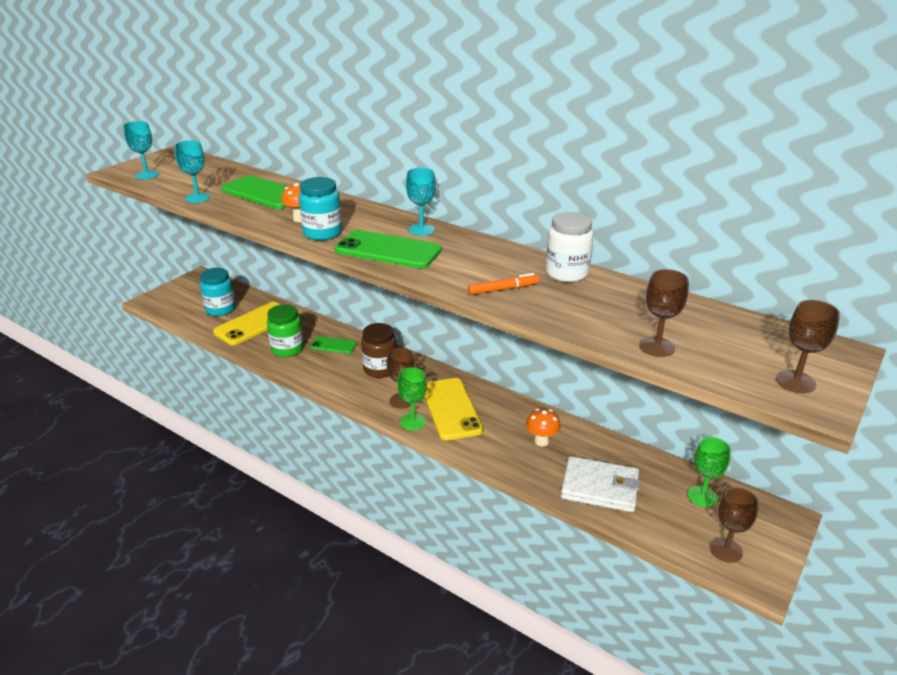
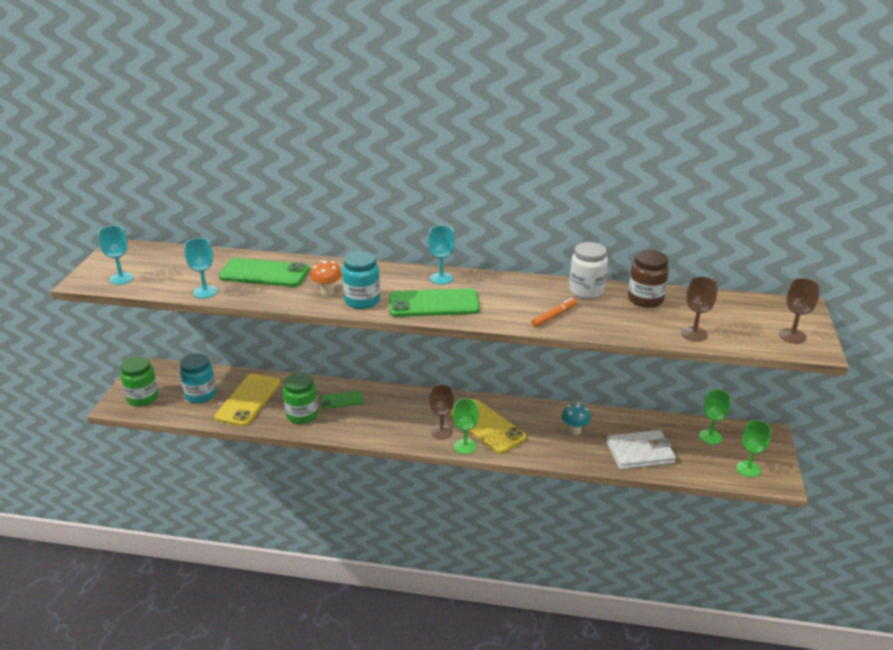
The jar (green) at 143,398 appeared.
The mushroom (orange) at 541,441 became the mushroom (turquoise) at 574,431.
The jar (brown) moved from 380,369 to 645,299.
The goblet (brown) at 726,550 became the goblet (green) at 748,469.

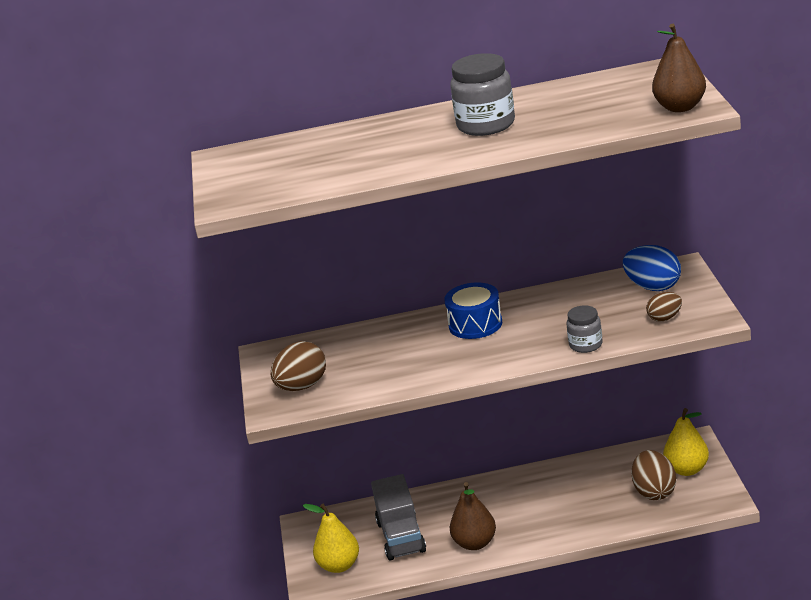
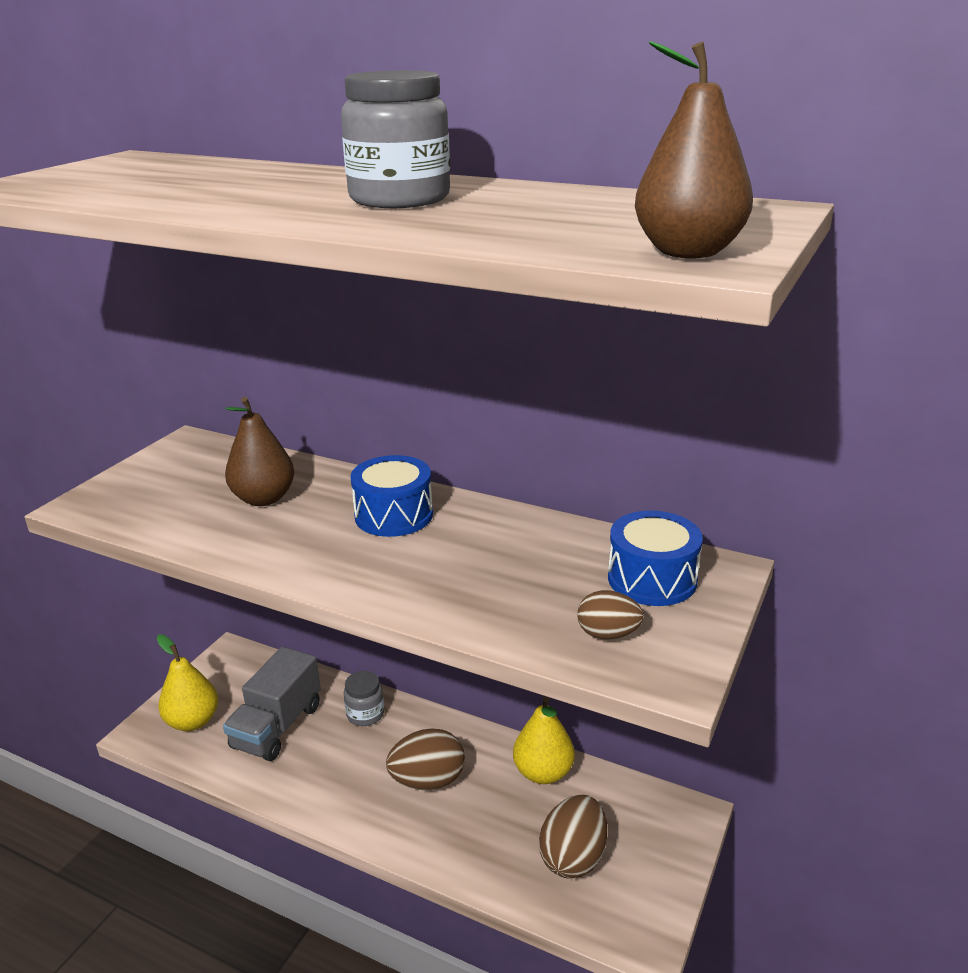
The pear (brown) moved from 475,543 to 263,498.
The jar (grey) moved from 585,345 to 365,714.
The egg (brown) moved from 302,386 to 427,781.
The pear (yellow) moved from 687,469 to 543,772.
The egg (blue) at 653,287 was replaced by the drum (blue) at 652,579.

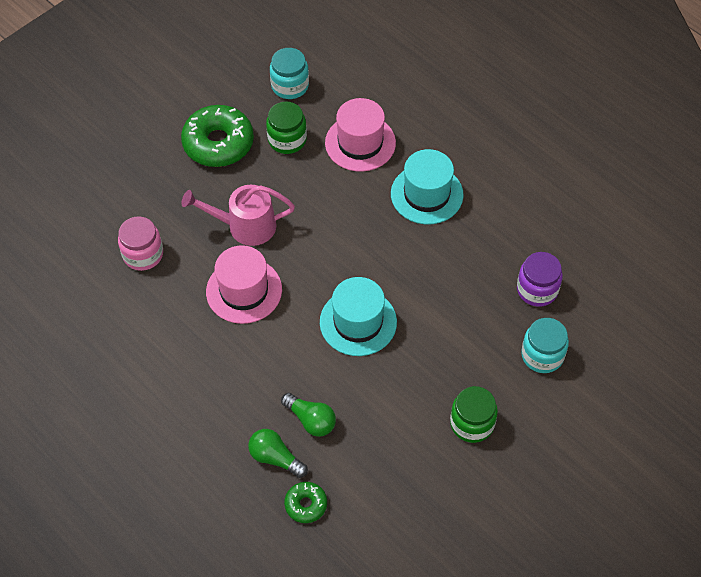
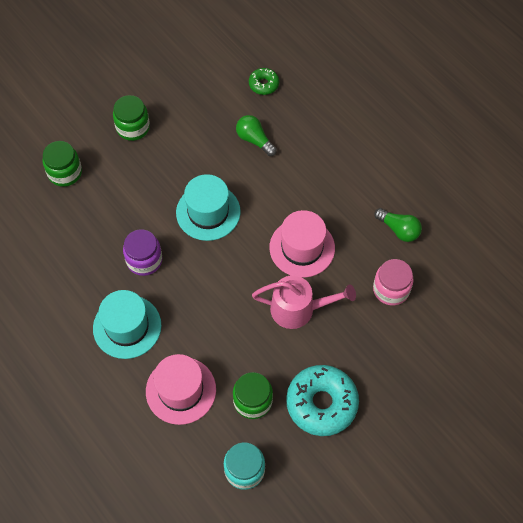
The jar (turquoise) at 542,355 became the jar (green) at 65,172.
The jar (purple) moved from 537,290 to 144,260.
The donut (green) at 218,143 became the donut (turquoise) at 321,403.
The light bulb (green) moved from 275,458 to 399,229.

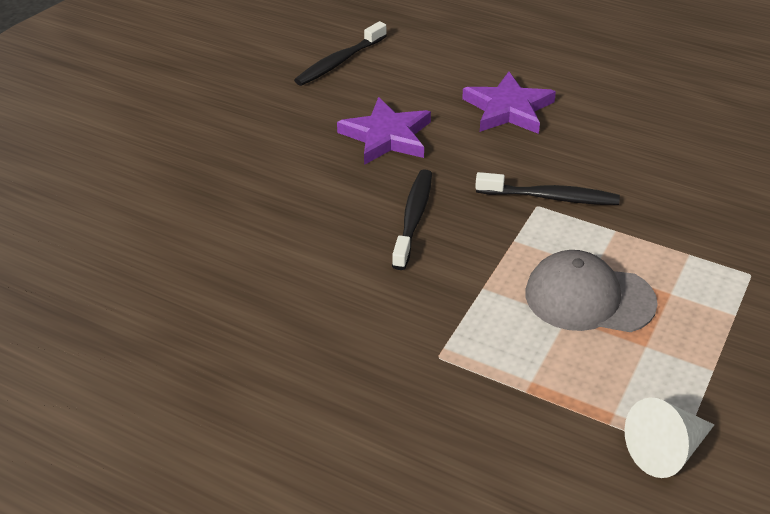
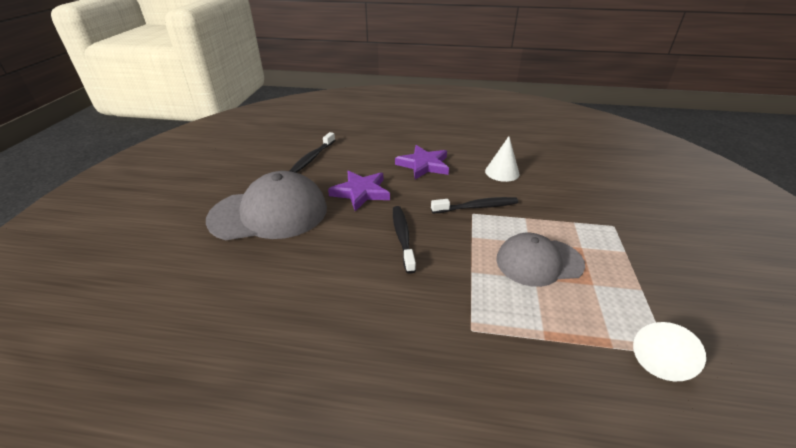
The cap (grey) at 269,213 appeared.
The cone (white) at 502,172 appeared.

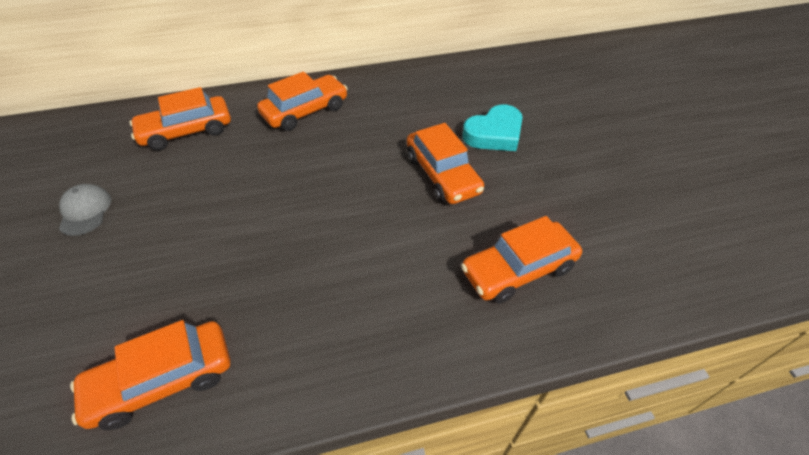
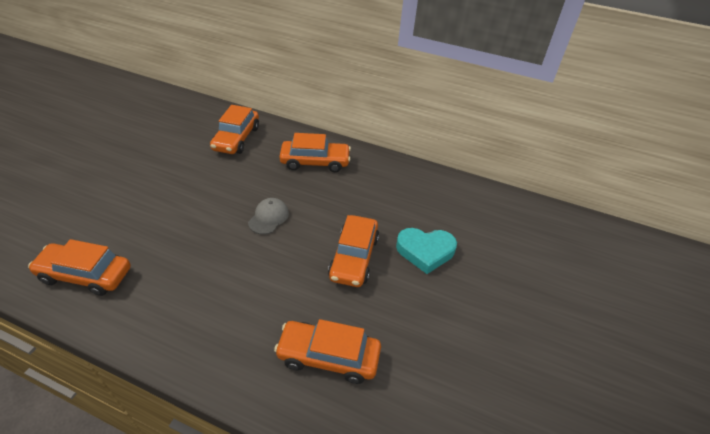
The car (orange) at 187,131 turned 90 degrees counterclockwise.
The cap (grey) moved from 85,211 to 268,217.

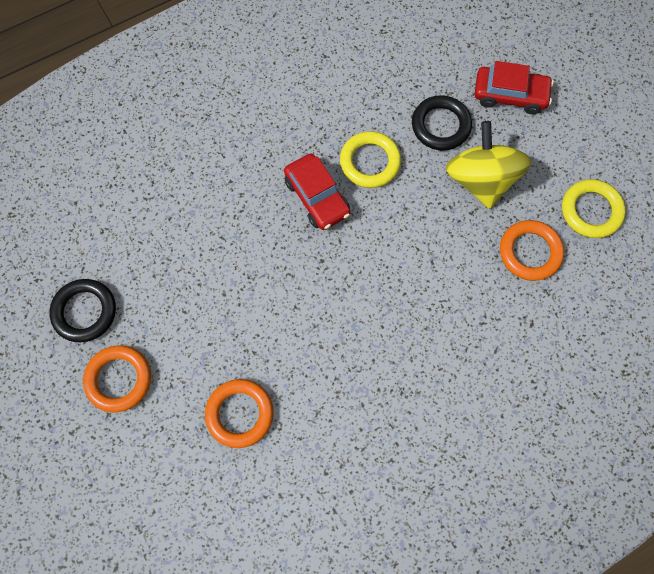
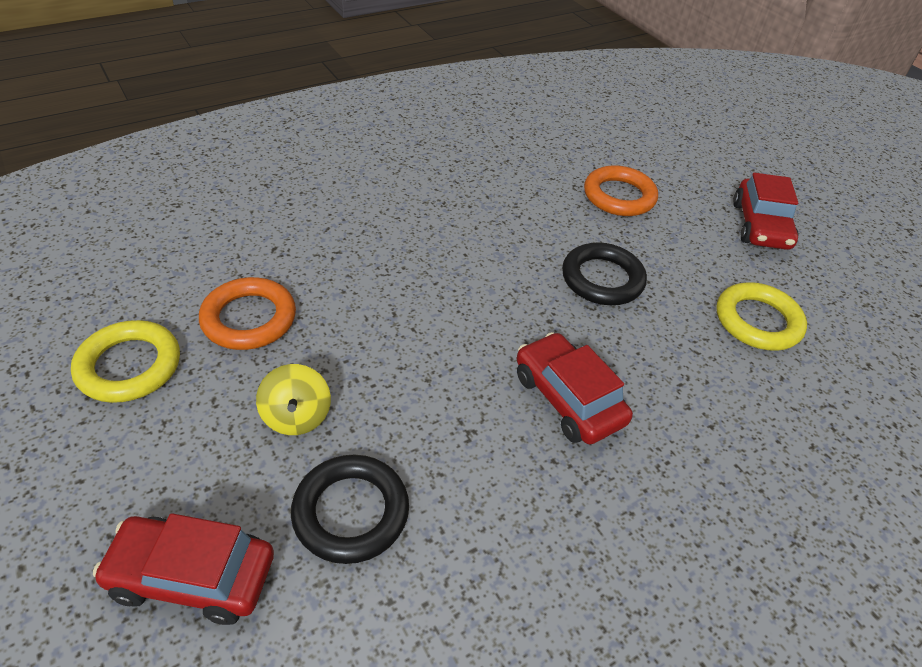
The spinning top (yellow) at 481,179 changed to 0.52 times the size.
The ring (black) moved from 85,312 to 602,279.
The ring (yellow) moved from 370,162 to 757,321.
The ring (orange) at 119,379 was replaced by the car (red) at 760,226.

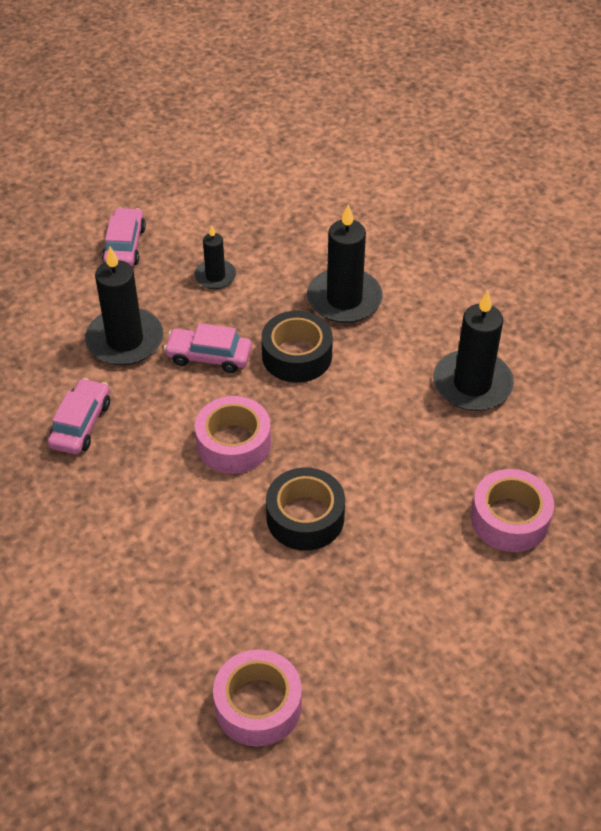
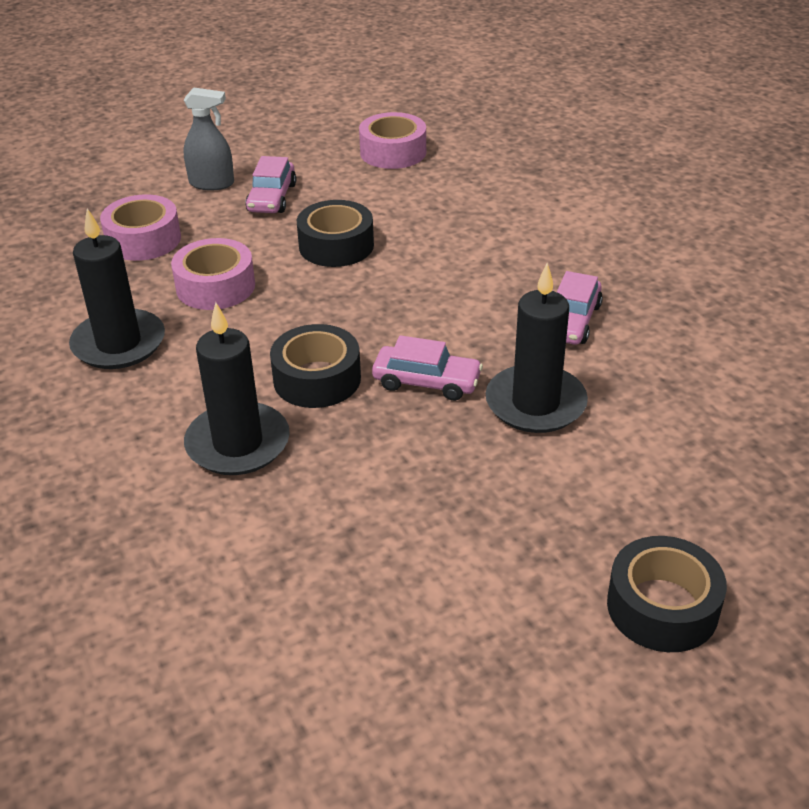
The tape (pink) moved from 233,443 to 215,286.
The spray bottle (grey) at 212,183 appeared.
The car (pink) moved from 125,246 to 272,198.
The tape (black) at 662,607 appeared.
The candle (black) at 215,276 disappeared.

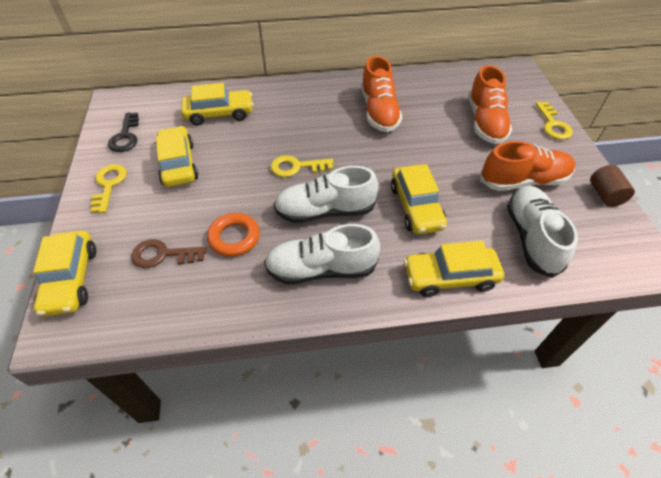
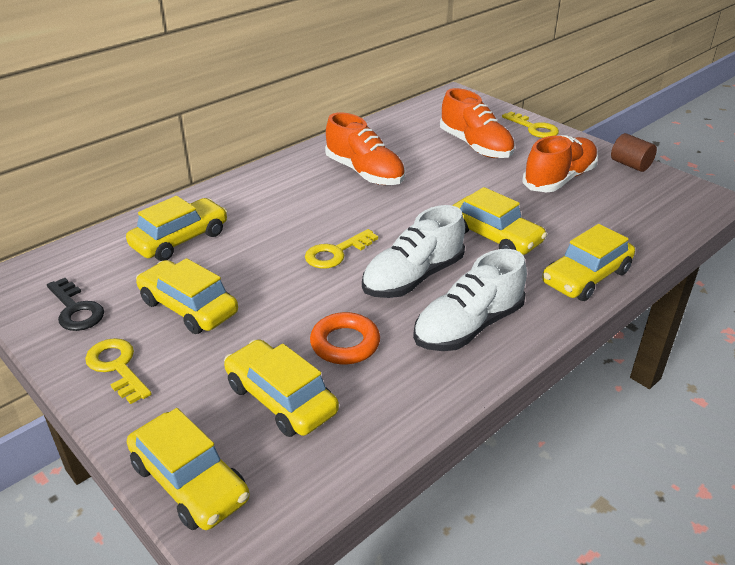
The key (brown) at 163,255 was replaced by the car (yellow) at 281,399.
The shoe (white) at 531,238 disappeared.

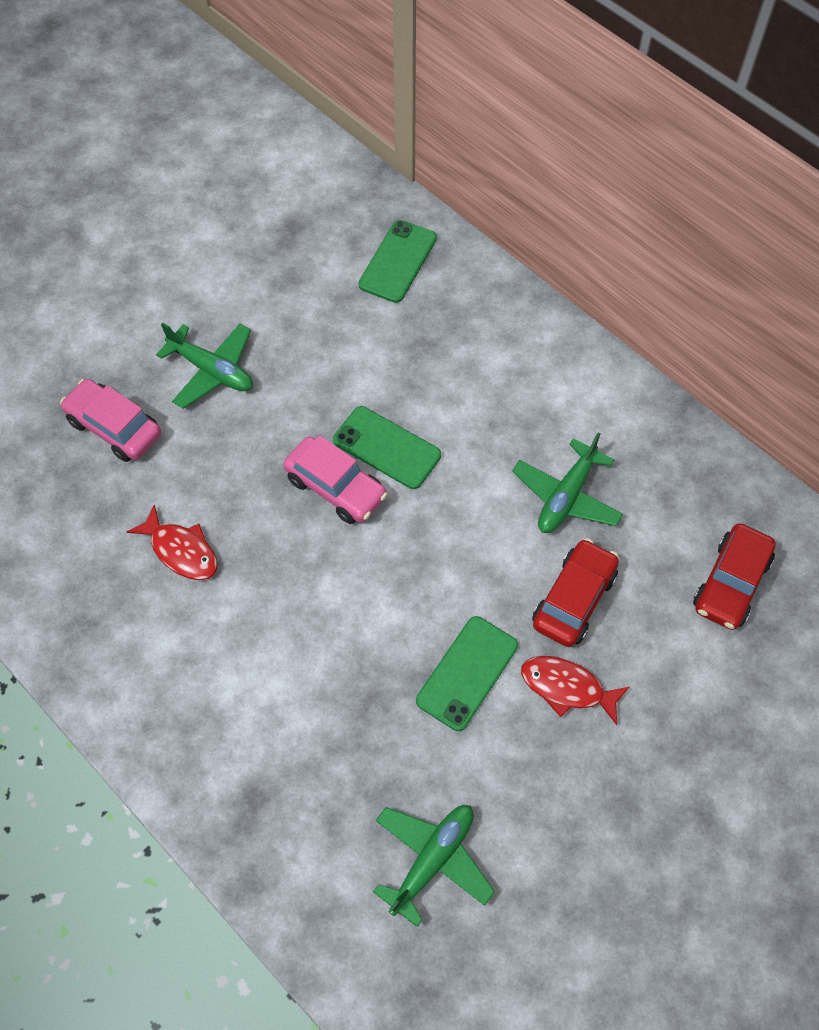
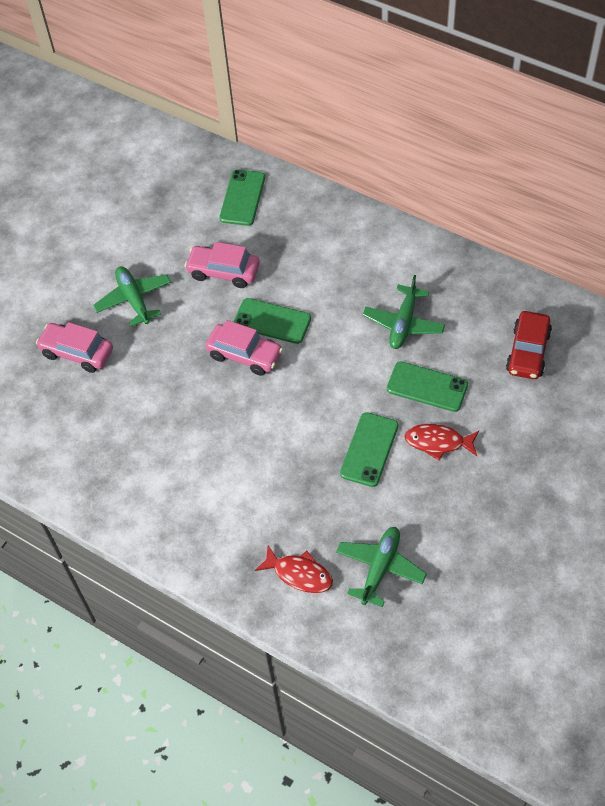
The plane (green) at 212,370 turned 135 degrees counterclockwise.
The car (pink) at 223,272 appeared.
The fish (red) moved from 181,550 to 299,574.
The car (red) at 574,599 was replaced by the phone (green) at 427,387.

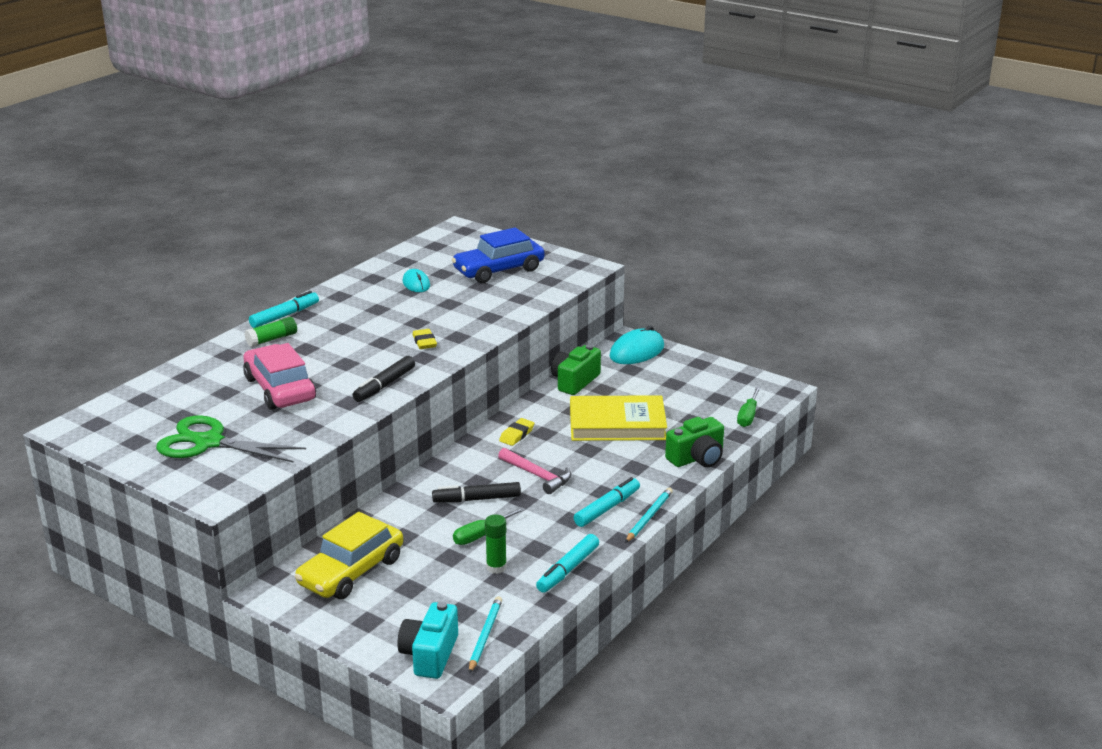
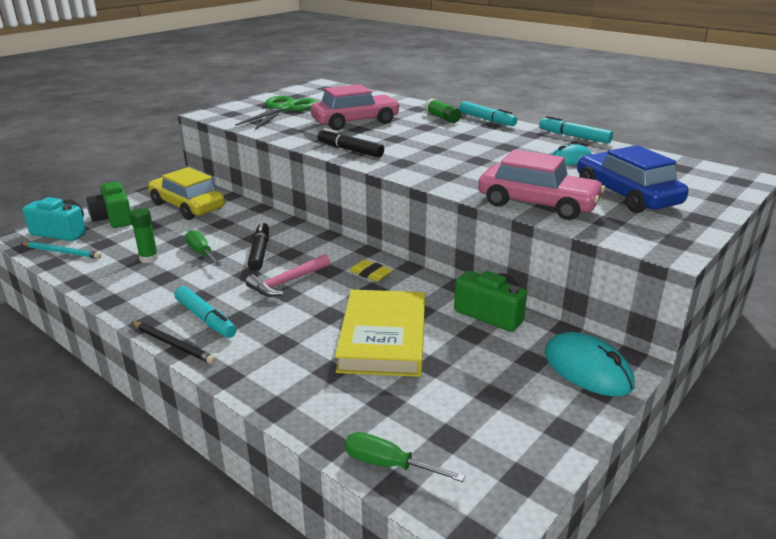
The camera (green) moved from 697,458 to 114,218.
The pencil (turquoise) at 649,517 became the pencil (black) at 173,344.
The car (pink) at 537,204 appeared.
The marker (turquoise) moved from 568,570 to 574,137.
The eraser (yellow) at 424,342 disappeared.

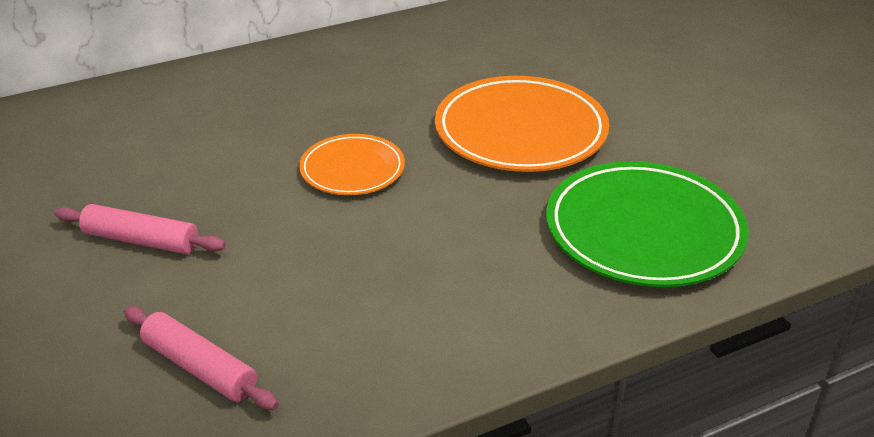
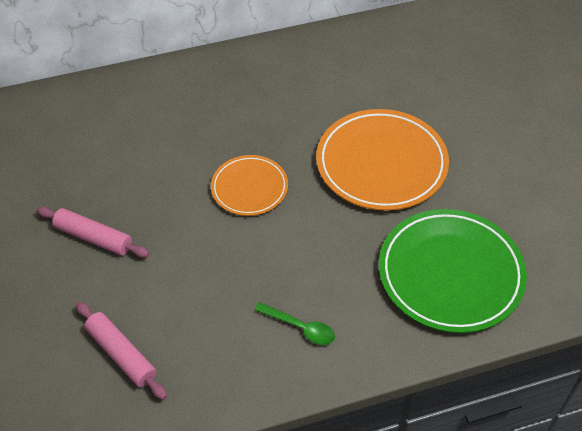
The spoon (green) at 300,327 appeared.

